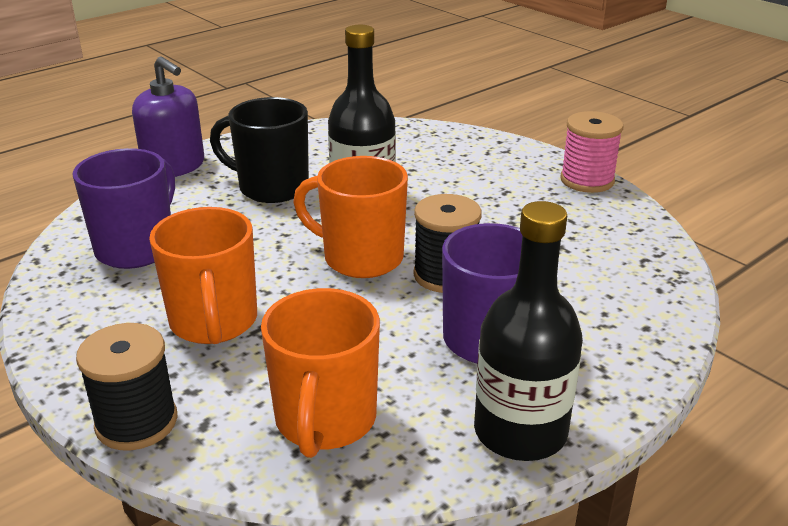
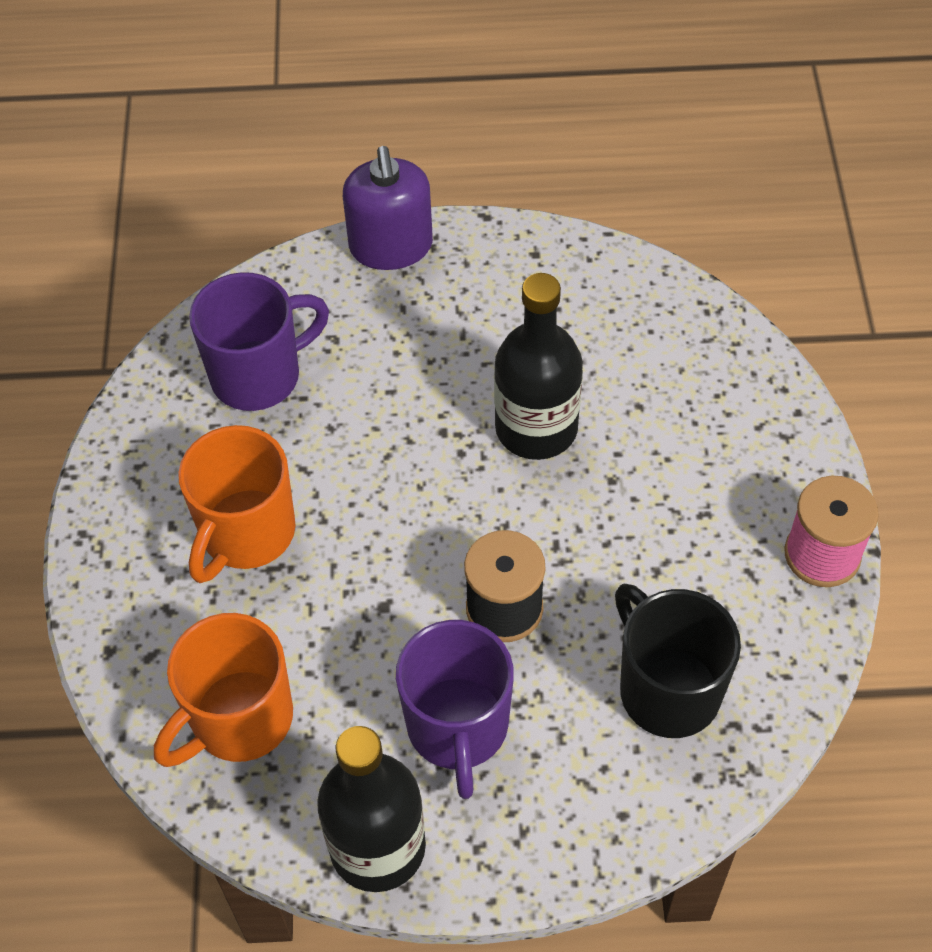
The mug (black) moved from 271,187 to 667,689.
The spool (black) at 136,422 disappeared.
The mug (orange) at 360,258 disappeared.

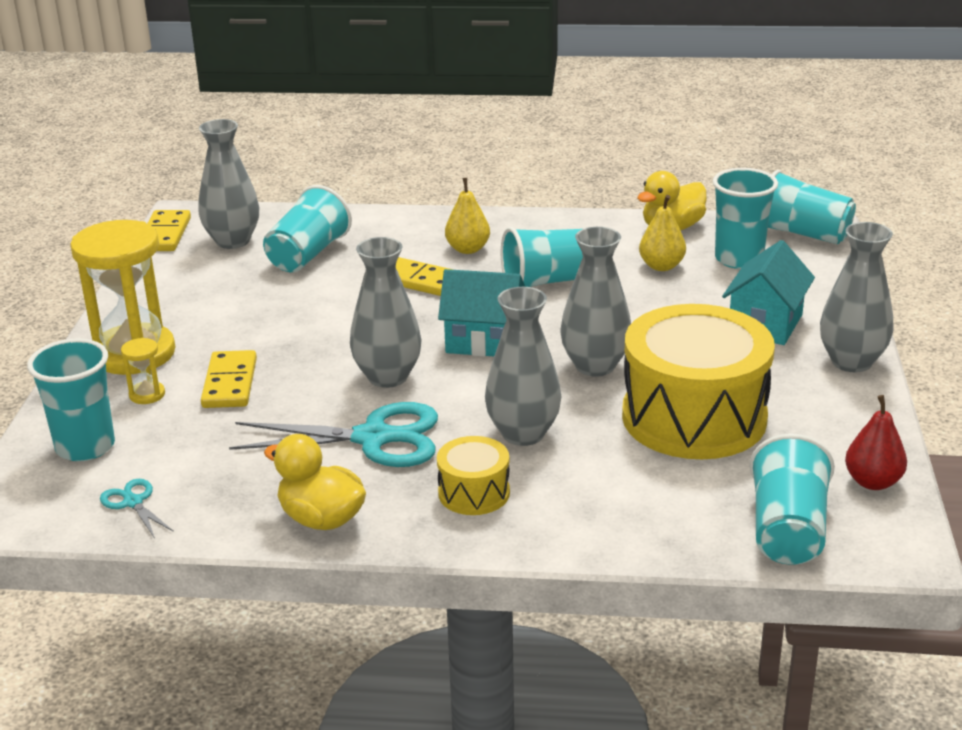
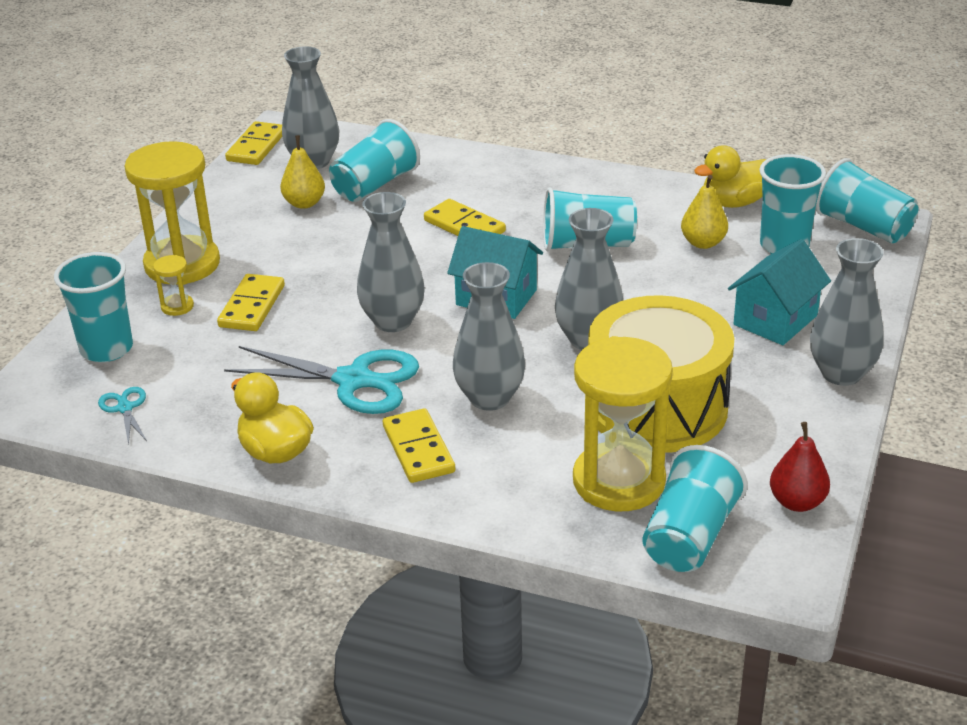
The pear (yellow) moved from 468,249 to 304,203.
The drum (yellow) at 474,493 was replaced by the domino (yellow) at 418,449.
The hourglass (yellow) at 619,481 appeared.

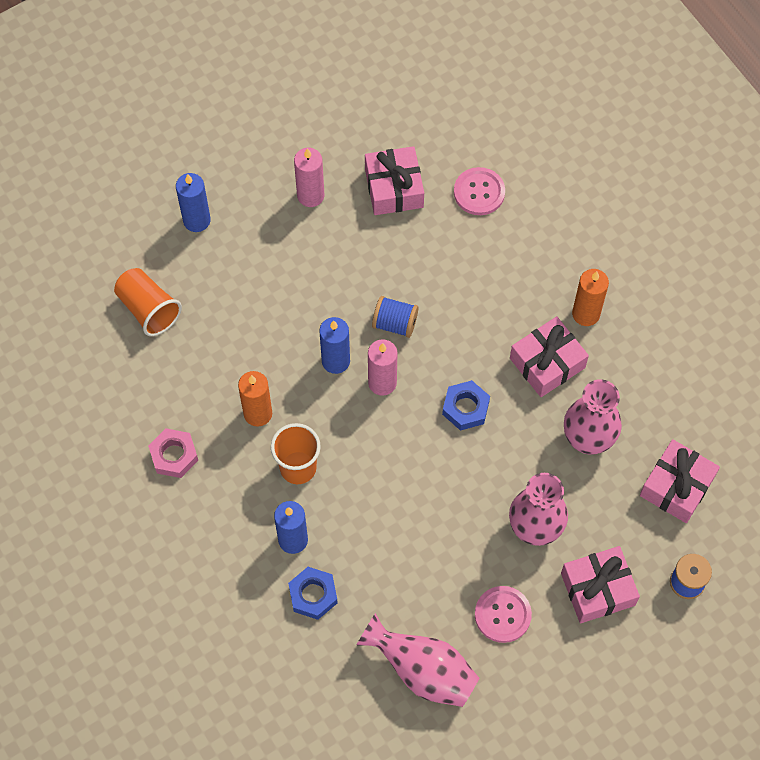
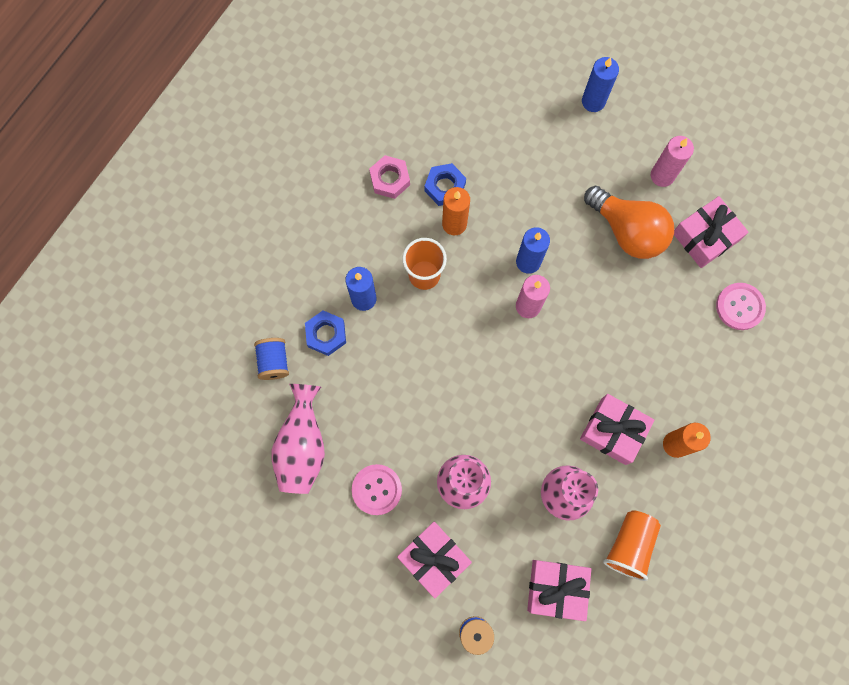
The spool (blue) moved from 395,323 to 274,362.
The nut (blue) moved from 465,408 to 445,187.
The light bulb (orange) at 627,231 appeared.
The cup (orange) moved from 148,309 to 629,545.

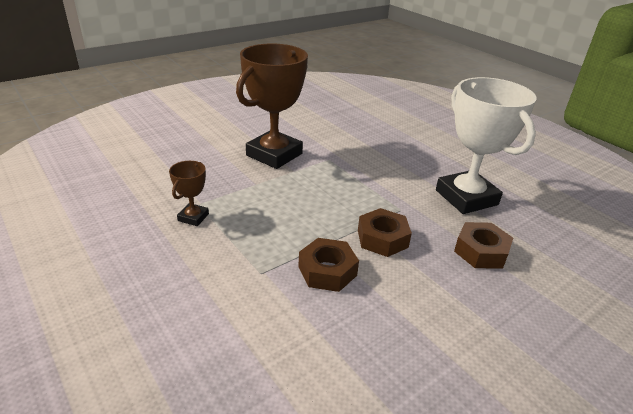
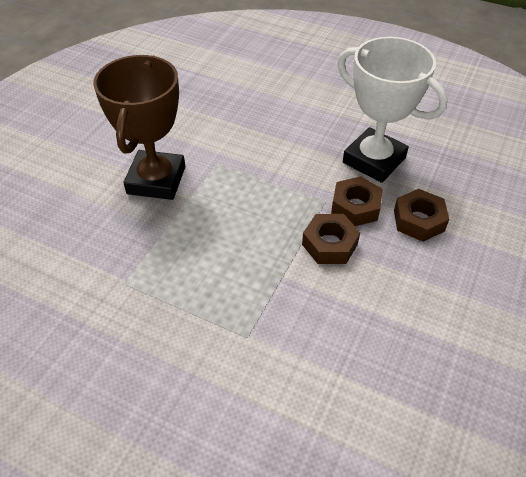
The nut (brown) moved from 327,271 to 355,207.
The trophy (brown) at 193,217 disappeared.

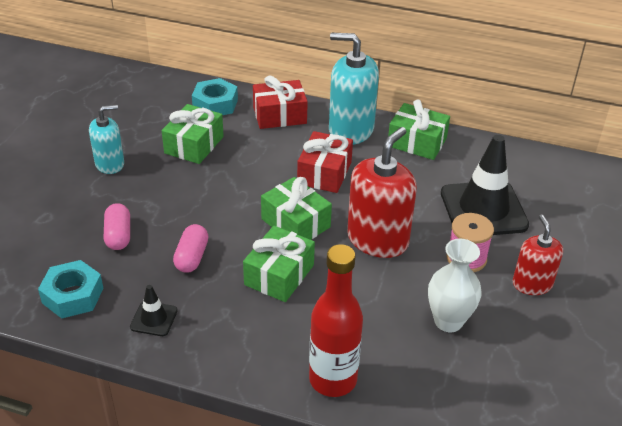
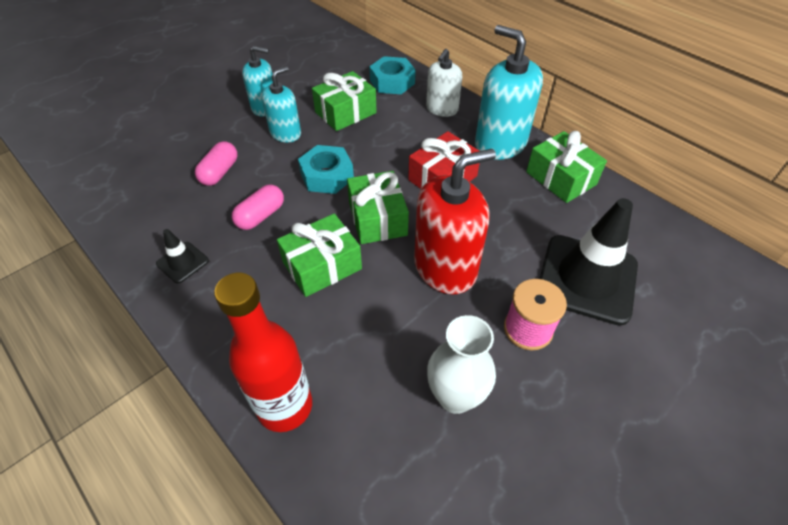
The soap dispenser (turquoise) at 285,133 appeared.
The nut (turquoise) moved from 72,295 to 327,176.
The gift (red) at 279,115 was replaced by the soap dispenser (white) at 442,109.
The soap dispenser (red) at 532,284 disappeared.

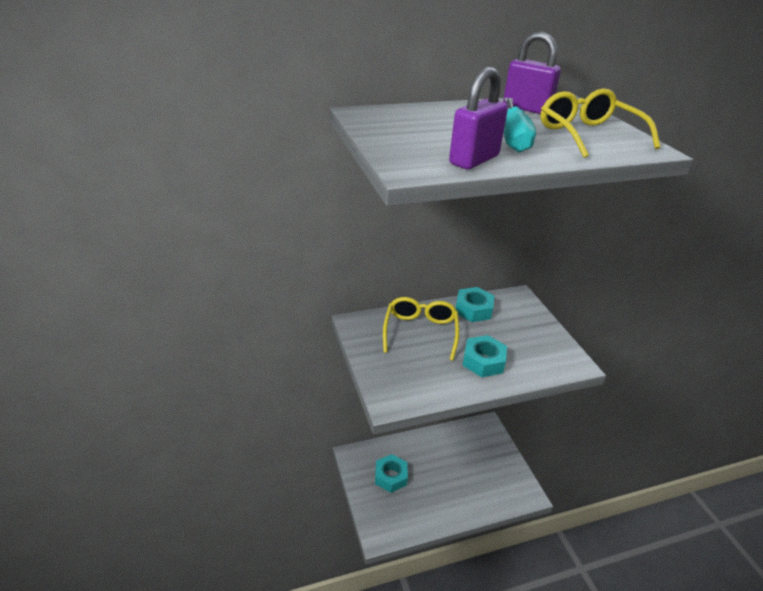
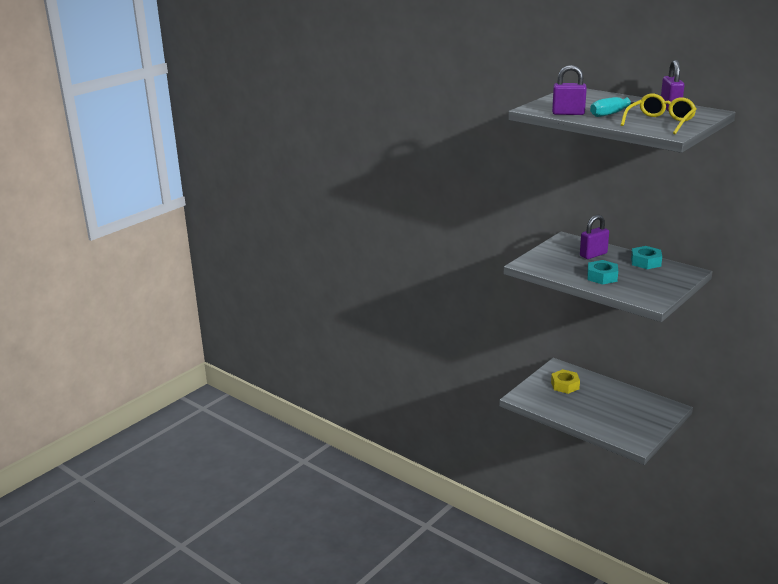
The nut (turquoise) at 391,476 became the nut (yellow) at 565,385.
The glasses (yellow) at 420,331 was replaced by the padlock (purple) at 593,255.

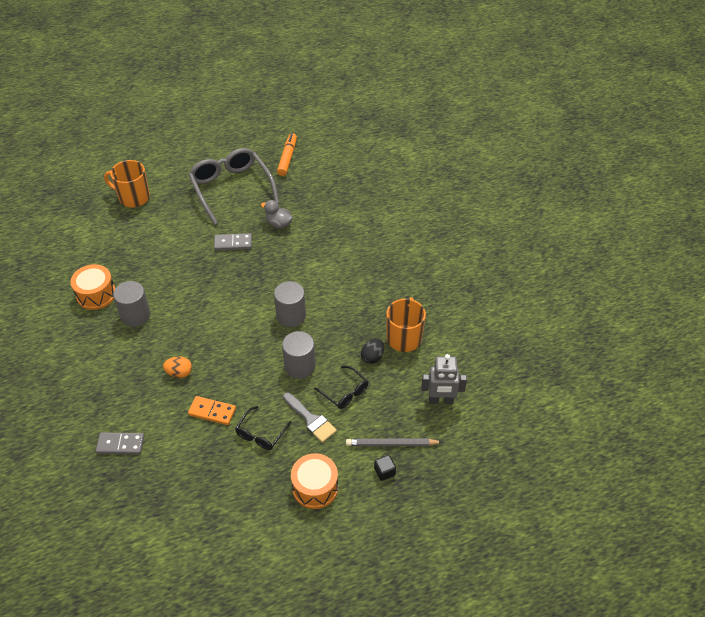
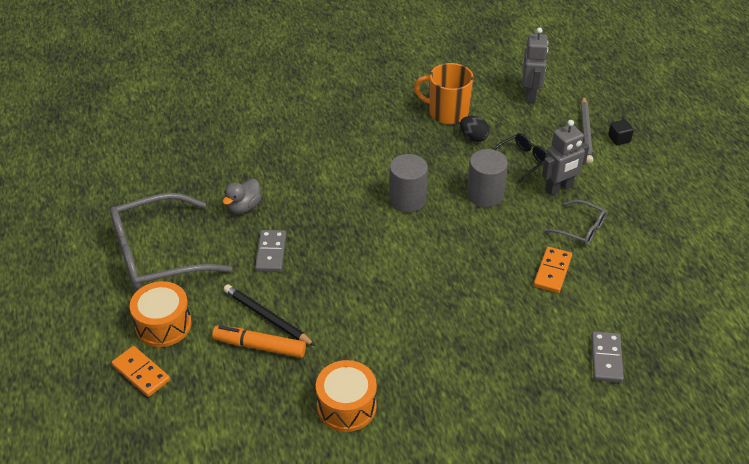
The mug (orange) at 133,197 was replaced by the domino (orange) at 141,373.
The drum (orange) moved from 315,487 to 163,325.
The marker (orange) moved from 287,158 to 259,346.
The pencil (black) at 267,317 appeared.
The brush (grey) at 311,419 was replaced by the robot (grey) at 559,188.
The glasses (black) at 260,434 became the glasses (grey) at 581,229.
The cylinder (grey) at 135,315 disappeared.
The egg (orange) at 179,373 disappeared.

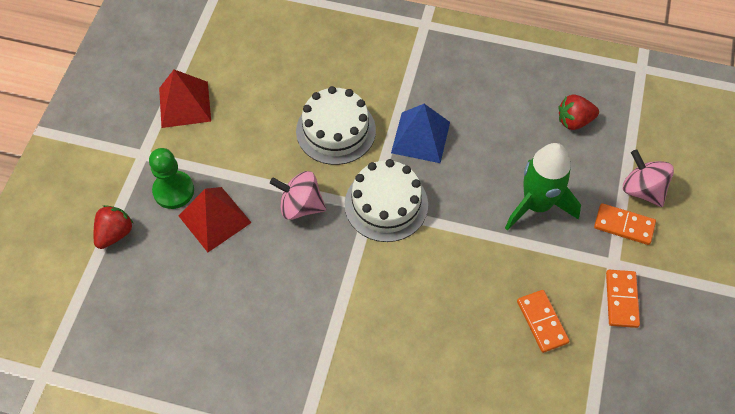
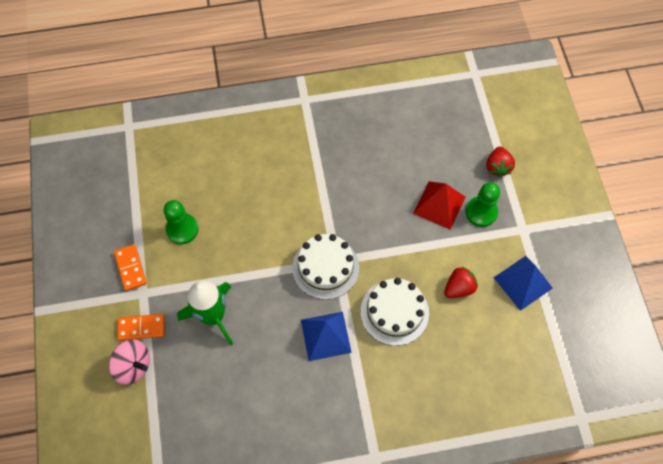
The domino (orange) at 542,322 was replaced by the pawn (green) at 182,229.
The strawberry (red) moved from 574,121 to 459,288.
The pyramid (red) at 184,104 became the pyramid (blue) at 523,282.
The spinning top (pink) at 300,206 disappeared.

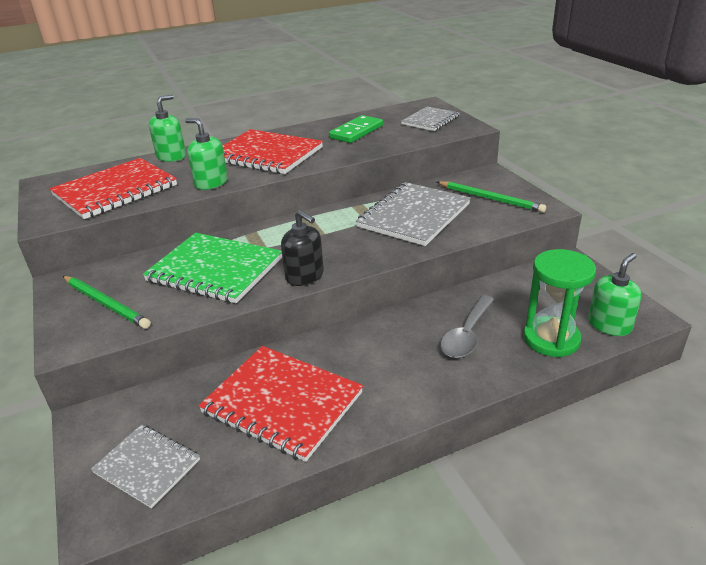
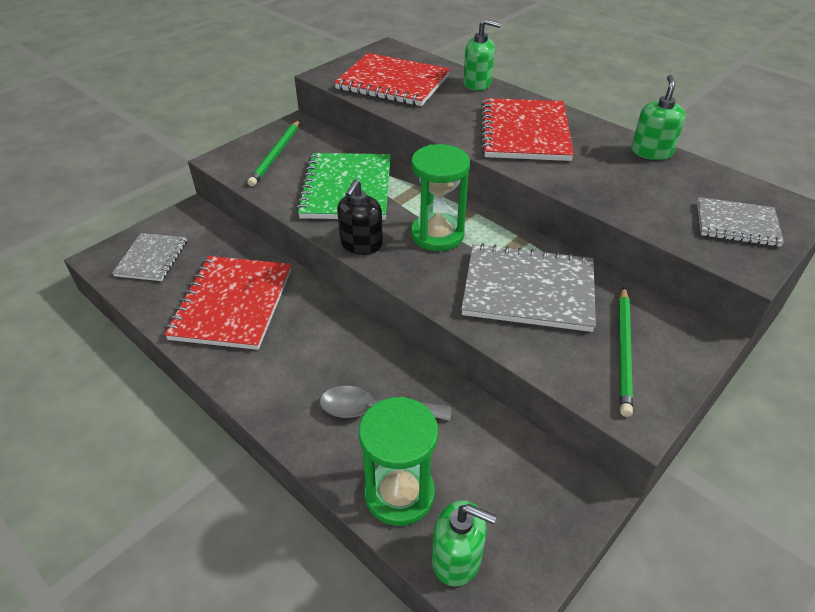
The hourglass (green) at 437,234 appeared.
The soap dispenser (green) moved from 211,183 to 651,152.
The domino (green) at 356,132 disappeared.

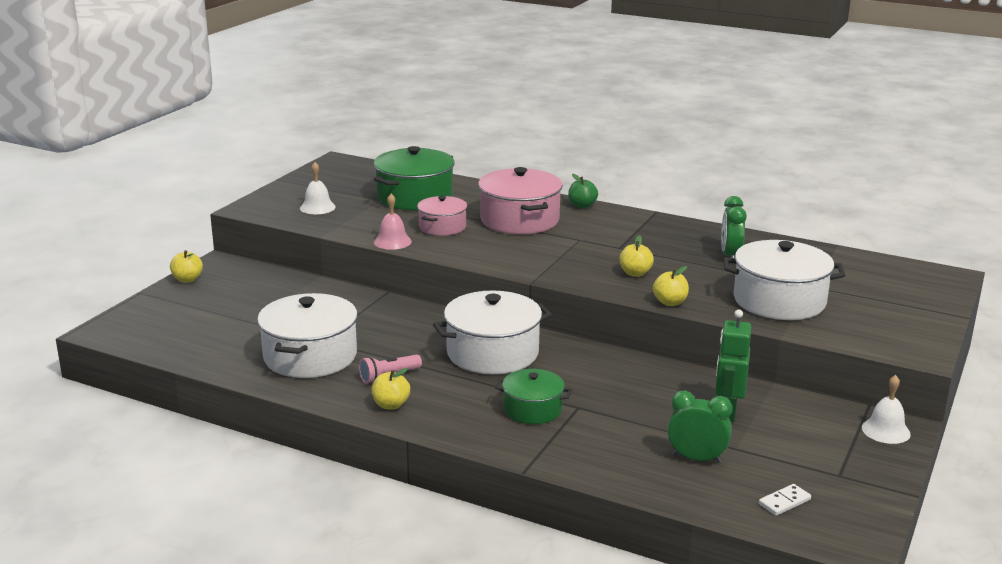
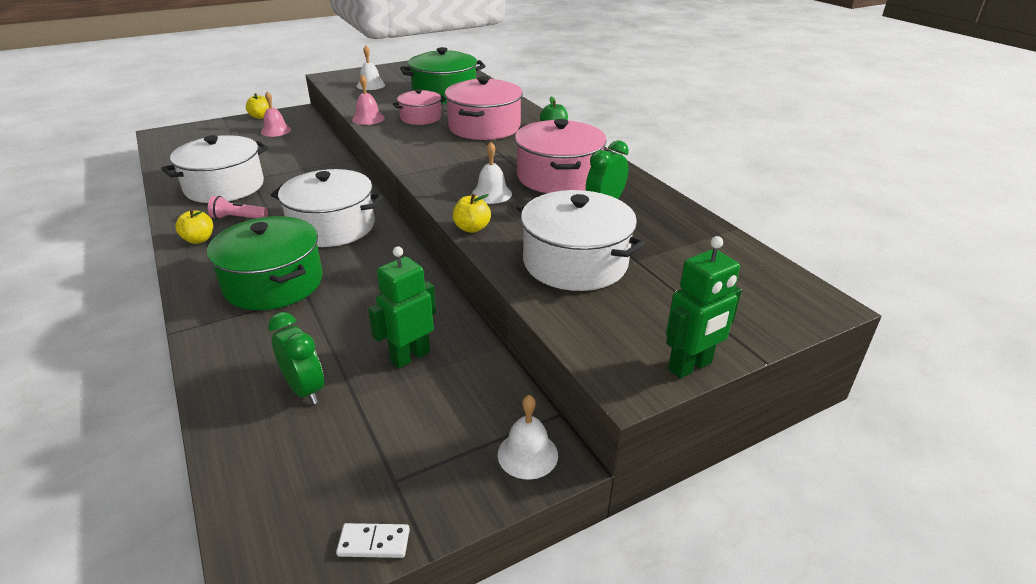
The pot (green) at 532,409 changed to 1.70 times the size.
The bell (pink) at 276,131 appeared.
The domino (white) moved from 784,502 to 374,542.
The apple (yellow) at 635,273 was replaced by the bell (white) at 491,194.
The pot (pink) at 558,176 appeared.
The robot (green) at 690,366 appeared.

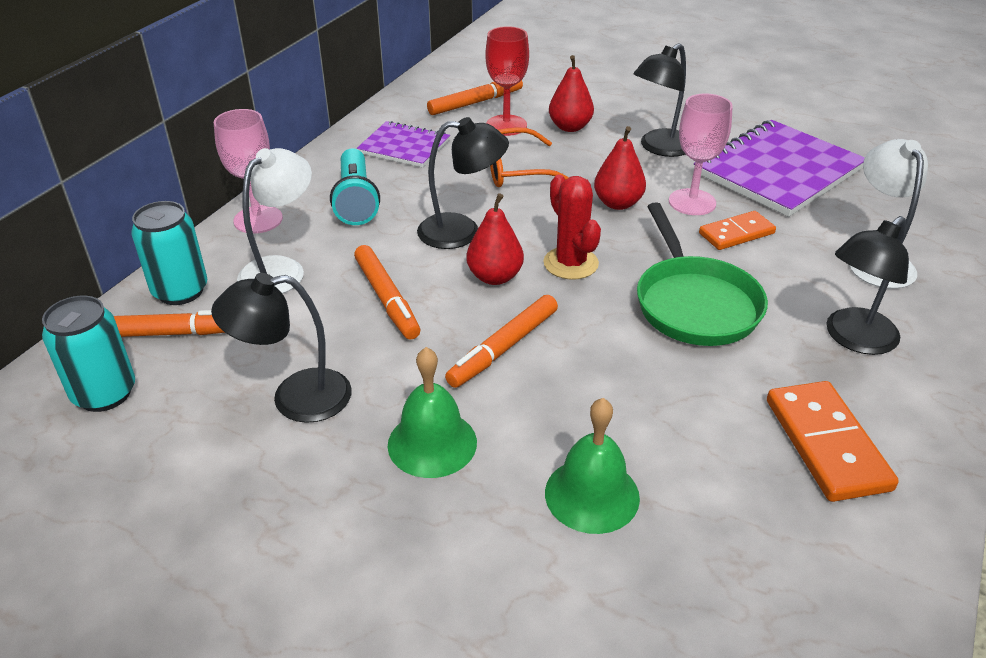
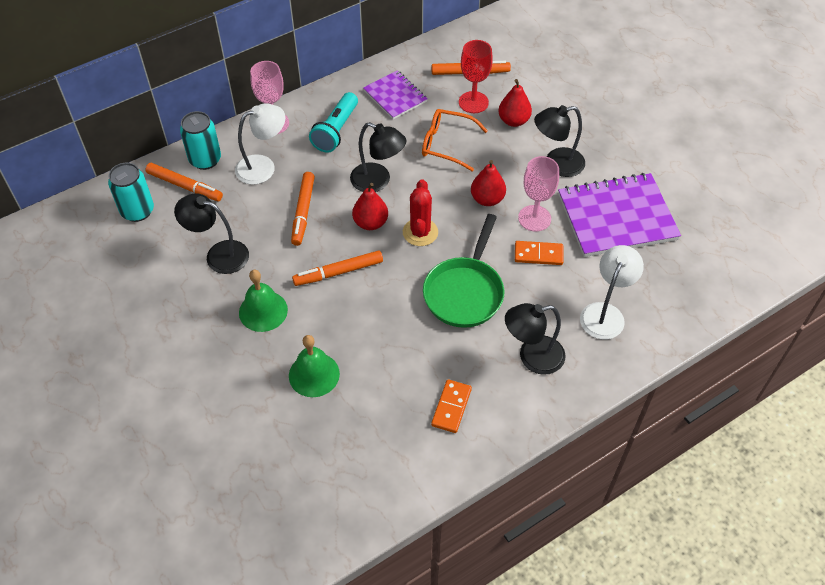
The domino (orange) at 826,444 changed to 0.65 times the size.

